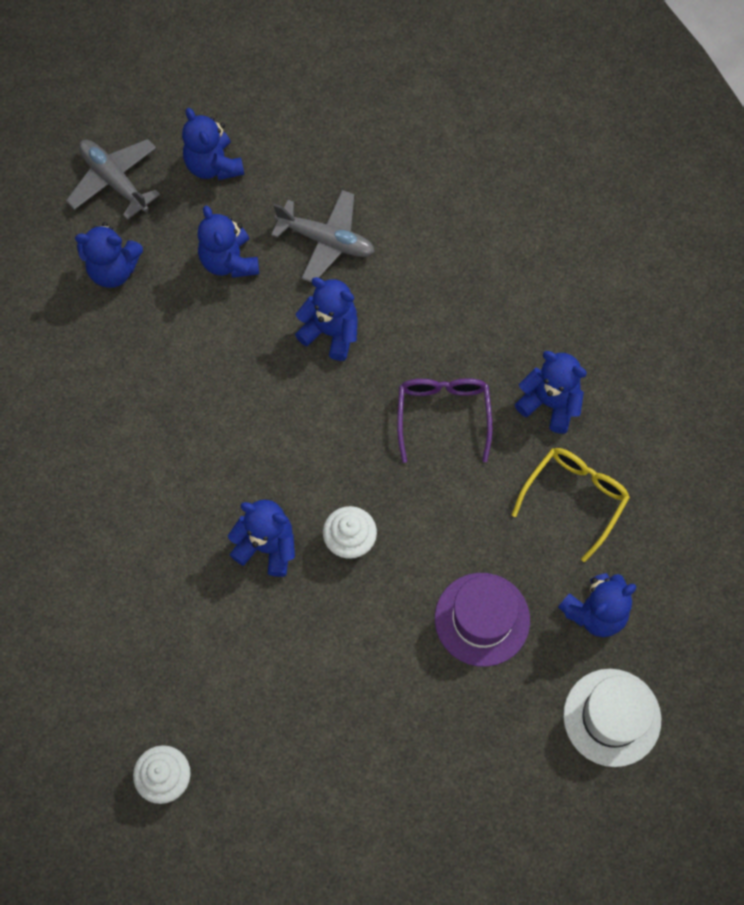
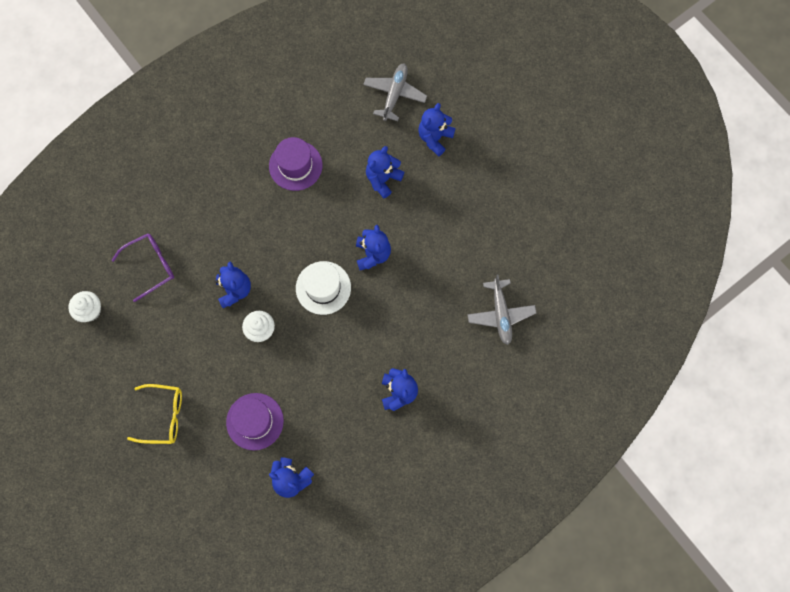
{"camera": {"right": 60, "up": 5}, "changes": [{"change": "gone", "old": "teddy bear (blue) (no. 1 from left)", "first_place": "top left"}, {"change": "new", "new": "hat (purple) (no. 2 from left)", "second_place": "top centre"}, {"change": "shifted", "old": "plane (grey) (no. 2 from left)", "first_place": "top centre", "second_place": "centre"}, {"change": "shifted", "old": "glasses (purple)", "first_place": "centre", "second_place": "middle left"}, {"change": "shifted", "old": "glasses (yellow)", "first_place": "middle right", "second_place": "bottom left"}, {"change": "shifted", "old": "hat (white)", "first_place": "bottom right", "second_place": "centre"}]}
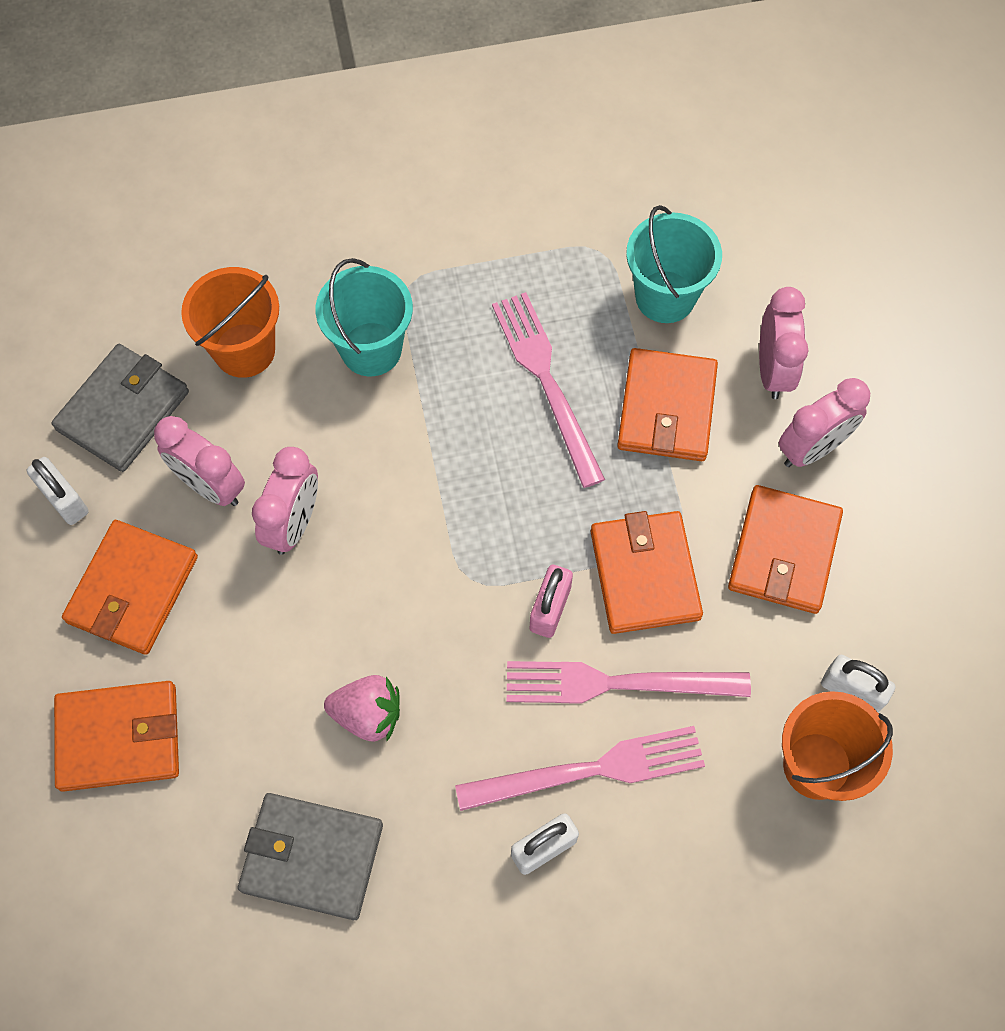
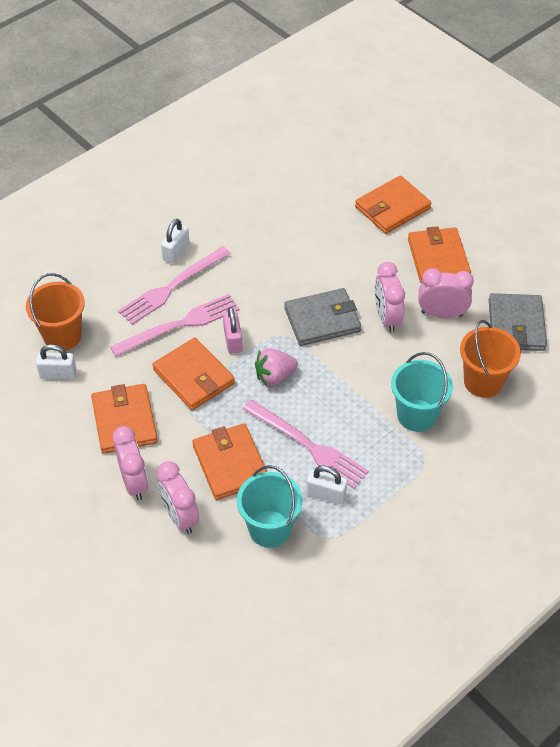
{"camera": {"right": 150, "up": -15}, "changes": [{"change": "shifted", "old": "padlock (white) (no. 1 from left in the first image)", "new": "padlock (white) (no. 3 from left)", "first_place": "middle left", "second_place": "centre"}, {"change": "shifted", "old": "wallet (grey) (no. 2 from left in the first image)", "new": "wallet (grey) (no. 1 from left)", "first_place": "bottom left", "second_place": "centre"}, {"change": "shifted", "old": "strawberry (pink)", "first_place": "bottom centre", "second_place": "centre"}, {"change": "rotated", "old": "clock (pink) (no. 4 from left in the first image)", "first_place": "middle right", "second_place": "middle left", "degrees": 135}]}
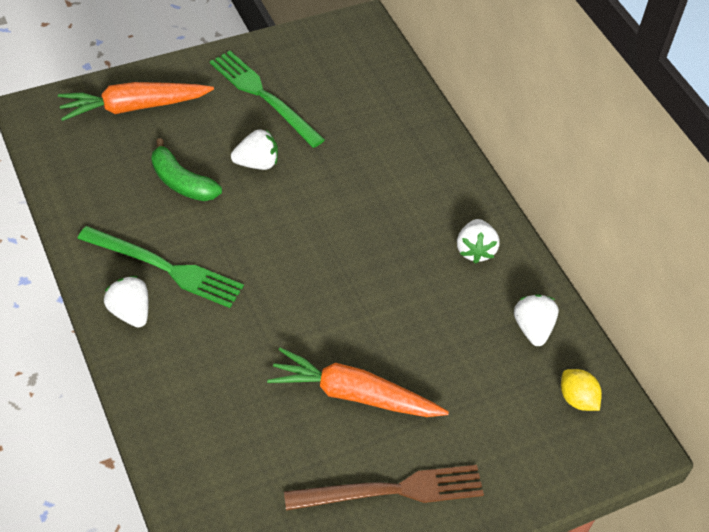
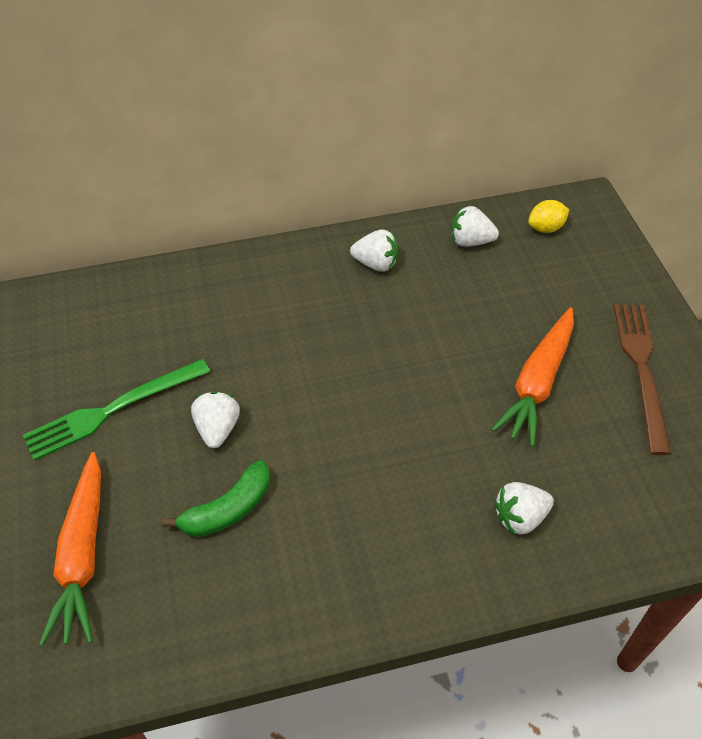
{"camera": {"right": -75, "up": 0}, "changes": [{"change": "gone", "old": "fork (green) (no. 1 from left)", "first_place": "middle left"}, {"change": "shifted", "old": "strawberry (white) (no. 1 from left in the first image)", "new": "strawberry (white) (no. 4 from left)", "first_place": "middle left", "second_place": "bottom right"}]}
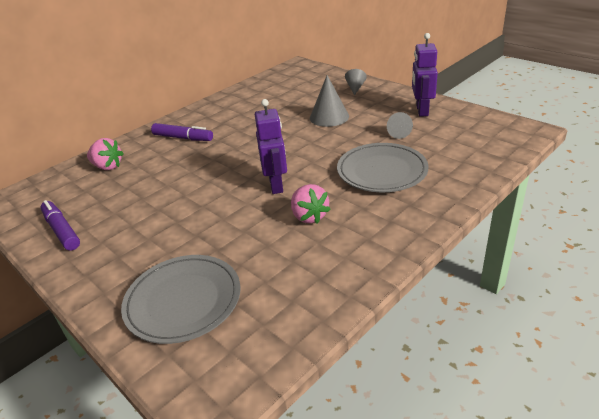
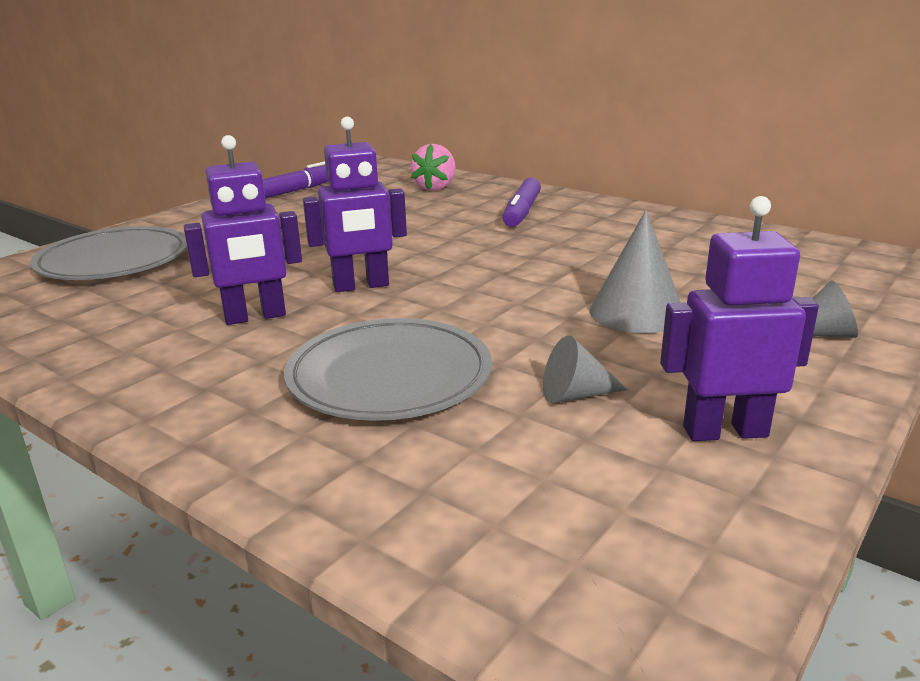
{"camera": {"right": 80, "up": -10}, "changes": [{"change": "swapped", "old": "strawberry (pink) (no. 2 from left)", "new": "robot (purple) (no. 1 from left)", "first_place": "centre", "second_place": "middle left"}]}
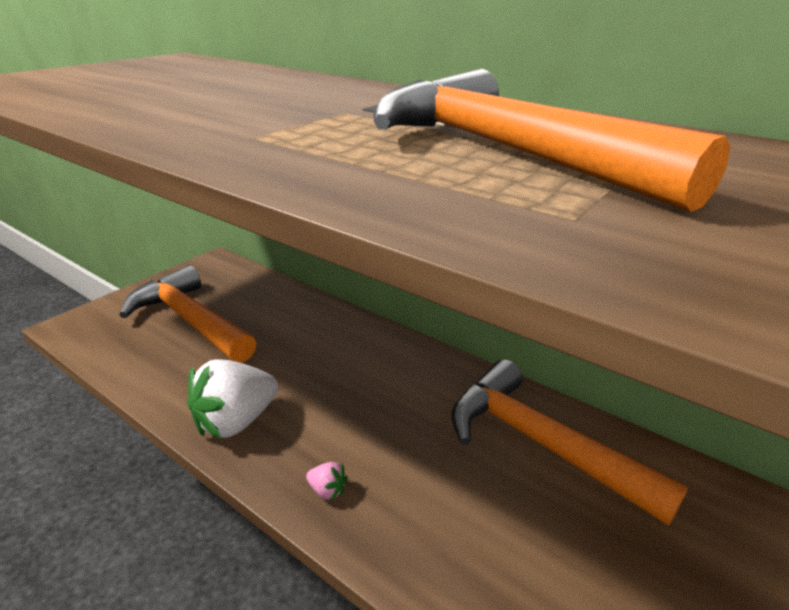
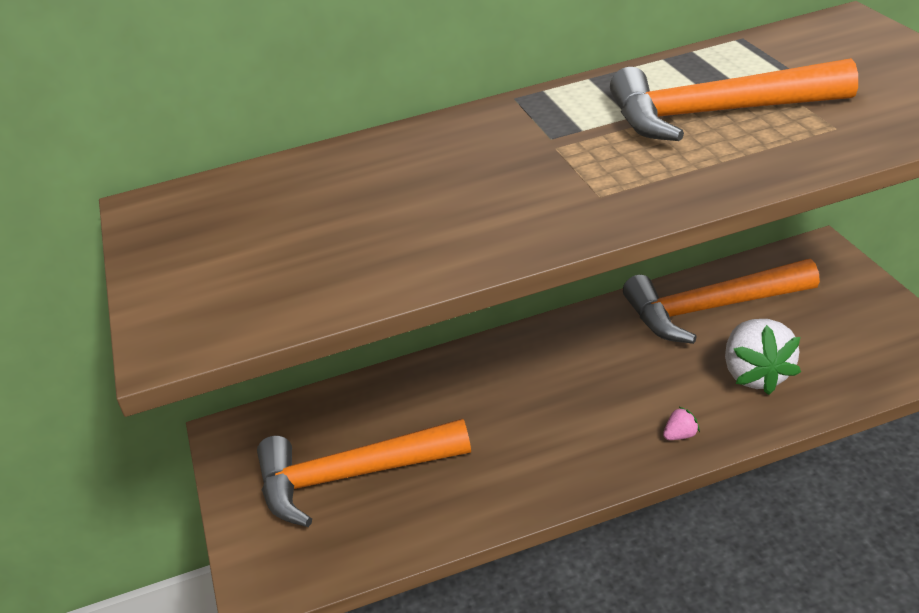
{"camera": {"right": -50, "up": 5}, "changes": [{"change": "shifted", "old": "strawberry (white)", "first_place": "middle left", "second_place": "middle right"}]}
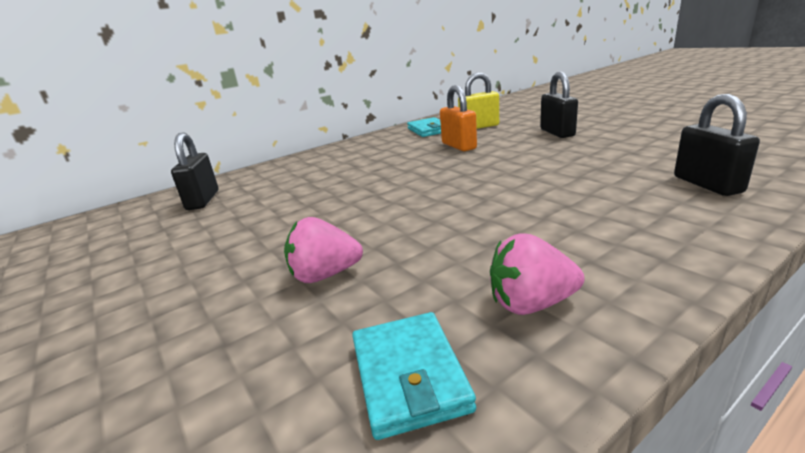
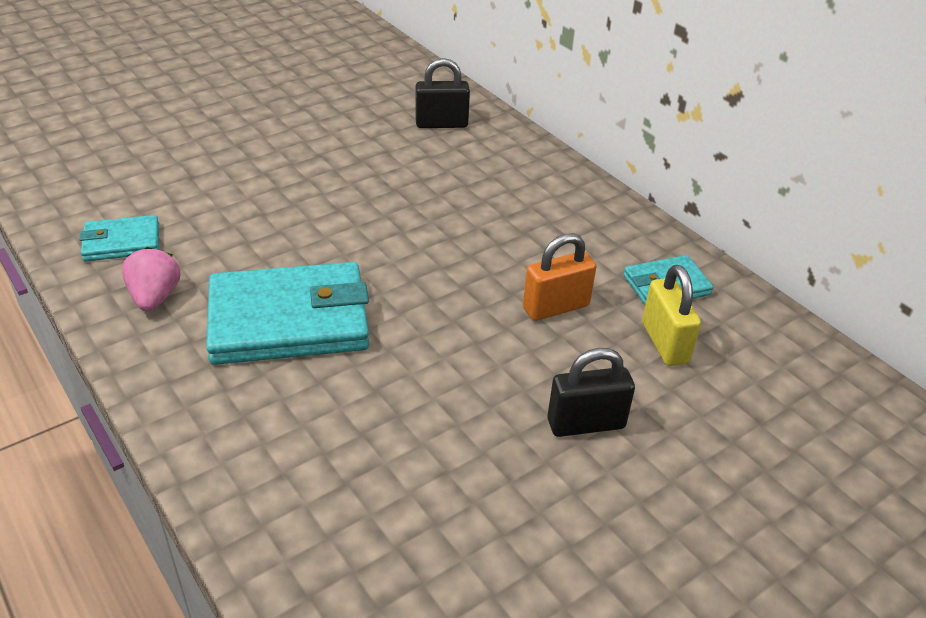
{"camera": {"right": 85, "up": 15}, "changes": [{"change": "gone", "old": "strawberry (pink) (no. 1 from left)", "first_place": "centre"}, {"change": "gone", "old": "padlock (black) (no. 3 from left)", "first_place": "top right"}, {"change": "new", "new": "wallet (turquoise) (no. 2 from left)", "second_place": "middle left"}]}
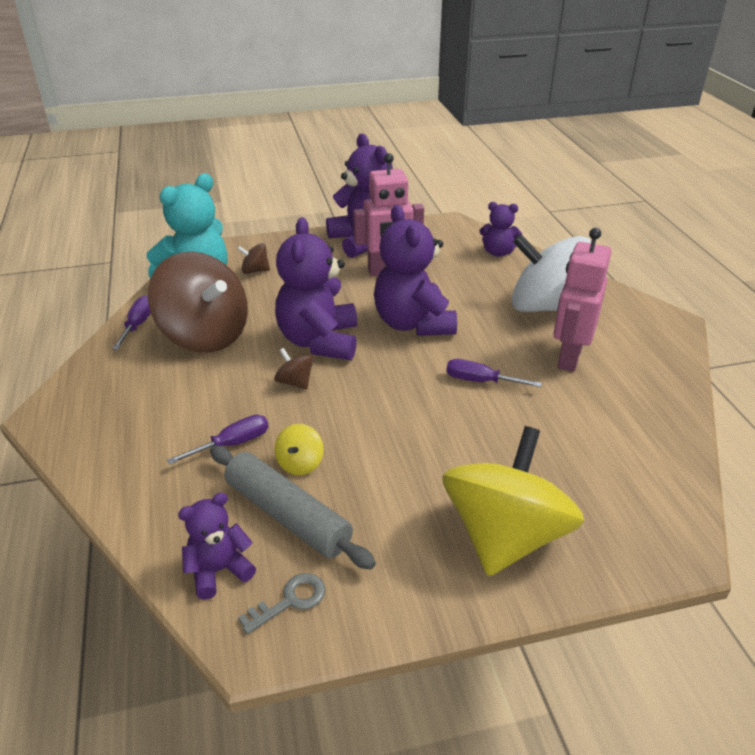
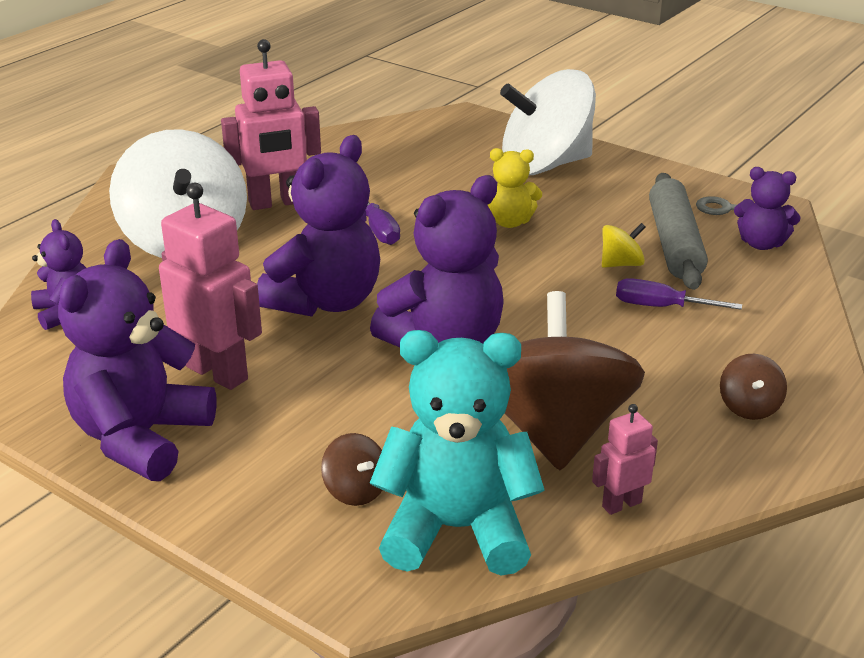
{"camera": {"right": -130, "up": -5}, "changes": [{"change": "new", "new": "teddy bear (yellow)", "second_place": "top centre"}, {"change": "shifted", "old": "spinning top (brown) (no. 3 from left)", "first_place": "centre", "second_place": "middle right"}, {"change": "swapped", "old": "screwdriver (purple) (no. 1 from left)", "new": "robot (pink) (no. 3 from left)", "first_place": "middle left", "second_place": "bottom right"}, {"change": "repainted", "old": "spinning top (yellow) (no. 2 from left)", "new": "spinning top (white) (no. 2 from left)", "first_place": "middle right", "second_place": "top centre"}]}
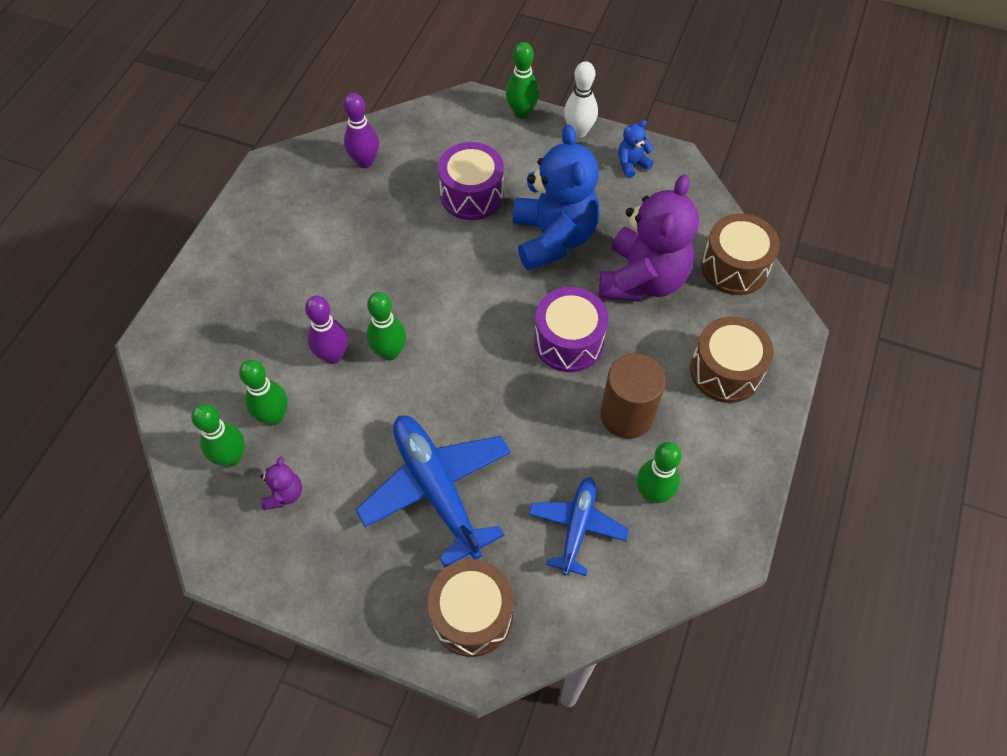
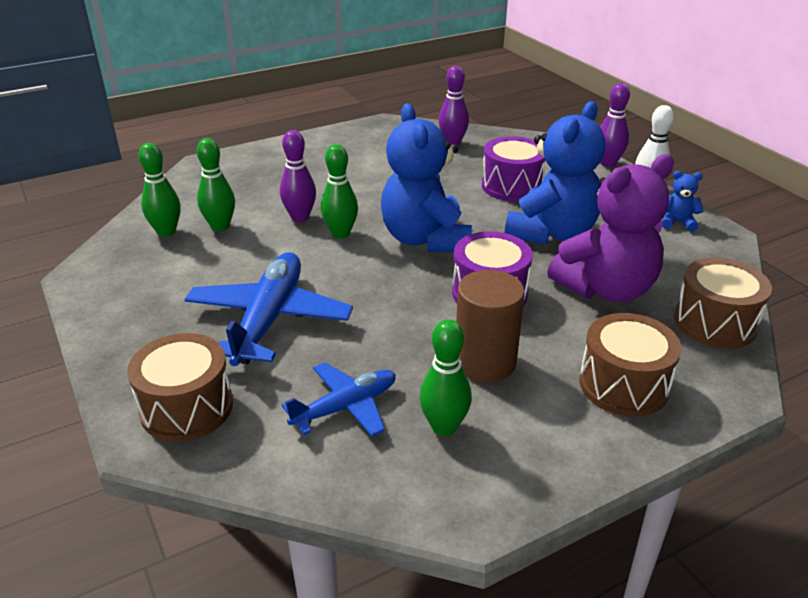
{"camera": {"right": 40, "up": -25}, "changes": [{"change": "gone", "old": "teddy bear (purple) (no. 1 from left)", "first_place": "middle left"}, {"change": "new", "new": "teddy bear (blue) (no. 1 from left)", "second_place": "top centre"}, {"change": "repainted", "old": "bowling pin (green) (no. 4 from left)", "new": "bowling pin (purple) (no. 3 from left)", "first_place": "top centre", "second_place": "top right"}]}
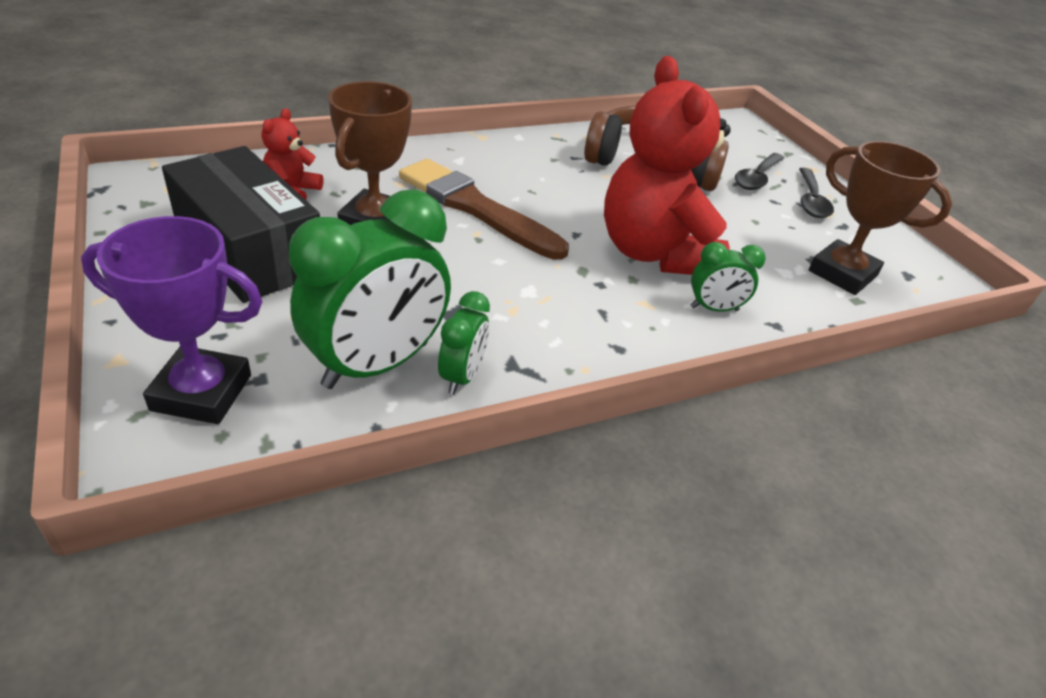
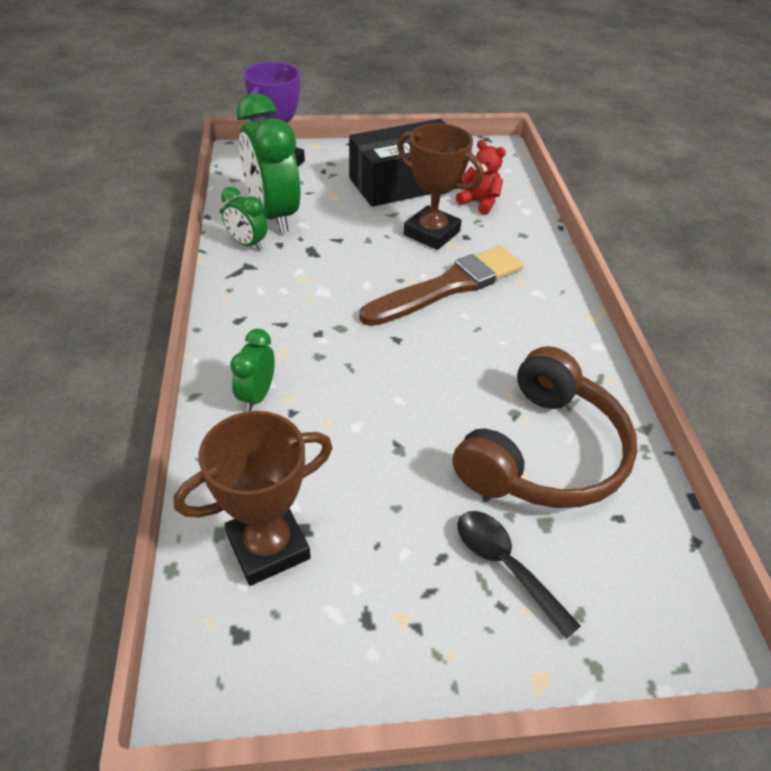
{"camera": {"right": 110, "up": 5}, "changes": [{"change": "gone", "old": "teddy bear (red) (no. 2 from left)", "first_place": "top centre"}, {"change": "gone", "old": "spoon (black) (no. 2 from left)", "first_place": "top right"}]}
